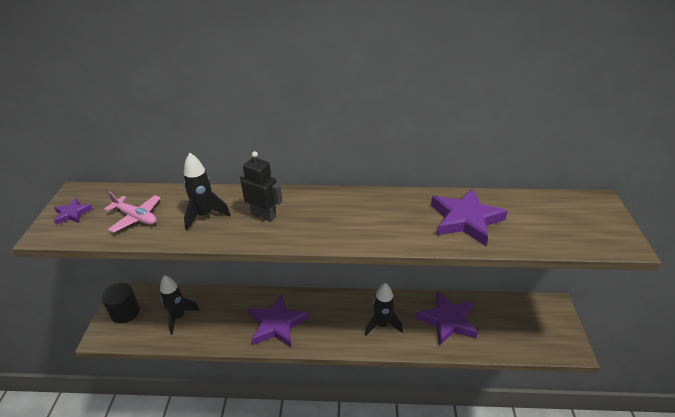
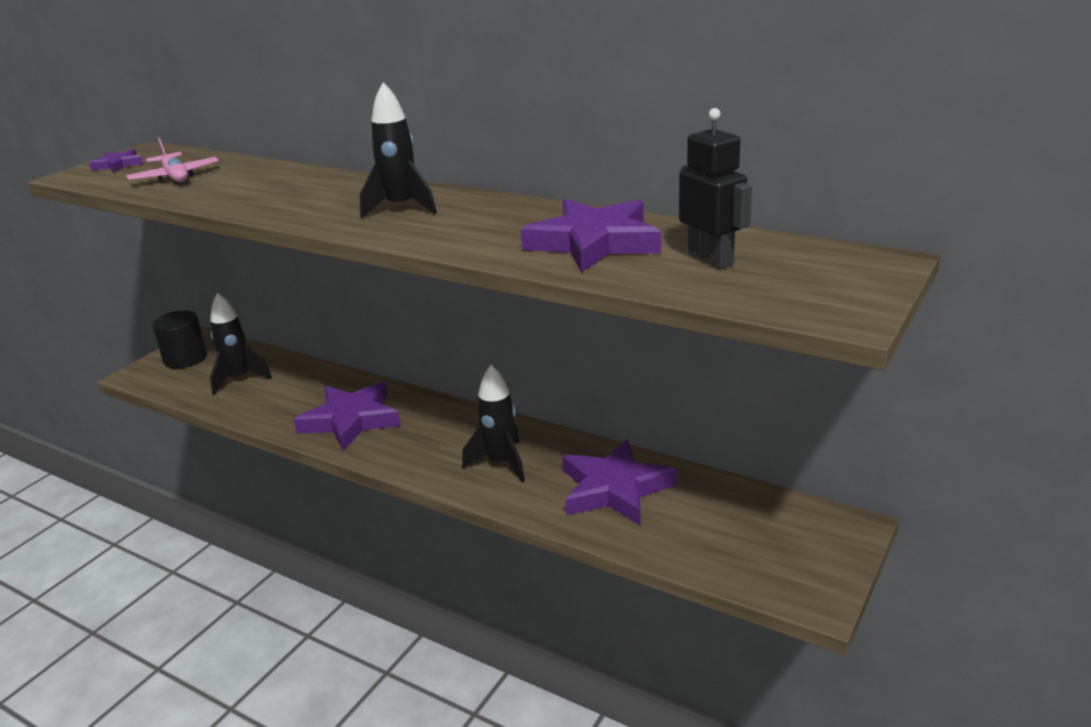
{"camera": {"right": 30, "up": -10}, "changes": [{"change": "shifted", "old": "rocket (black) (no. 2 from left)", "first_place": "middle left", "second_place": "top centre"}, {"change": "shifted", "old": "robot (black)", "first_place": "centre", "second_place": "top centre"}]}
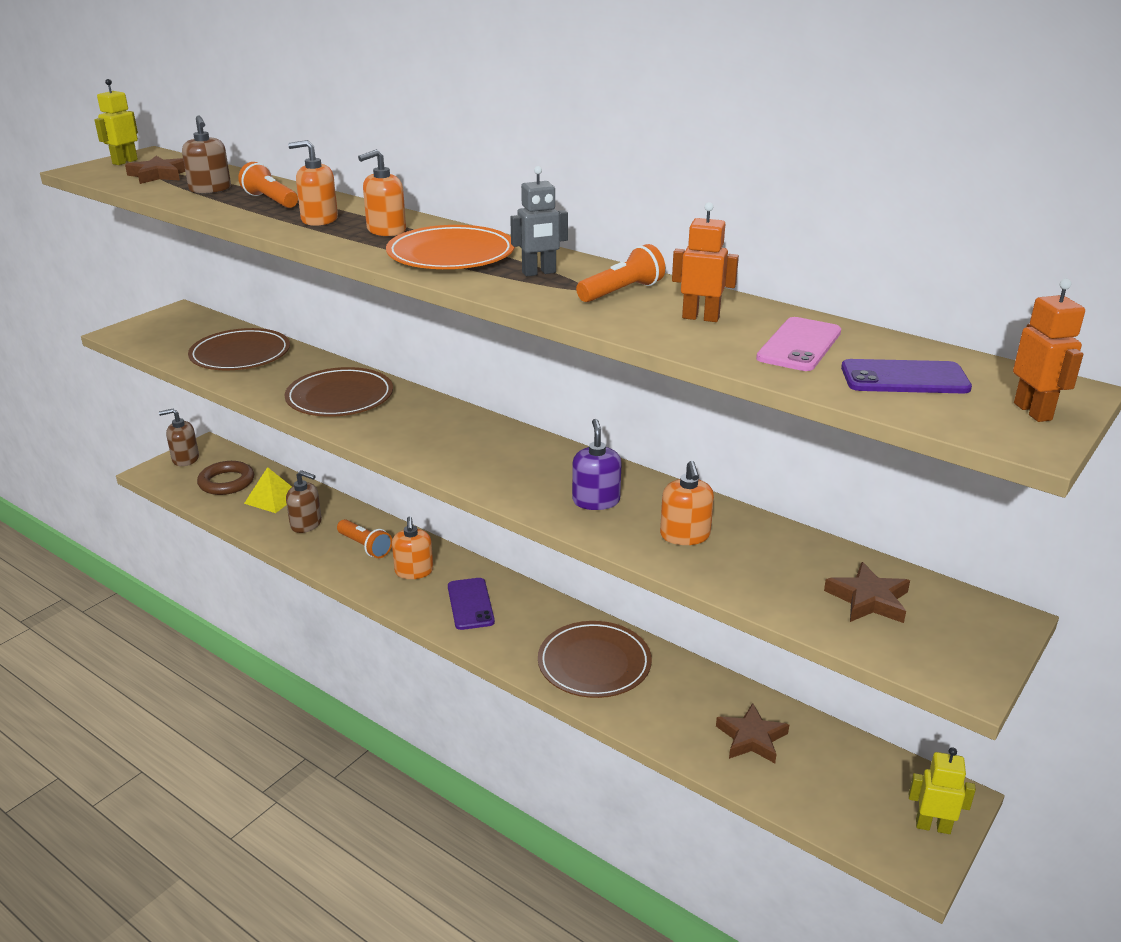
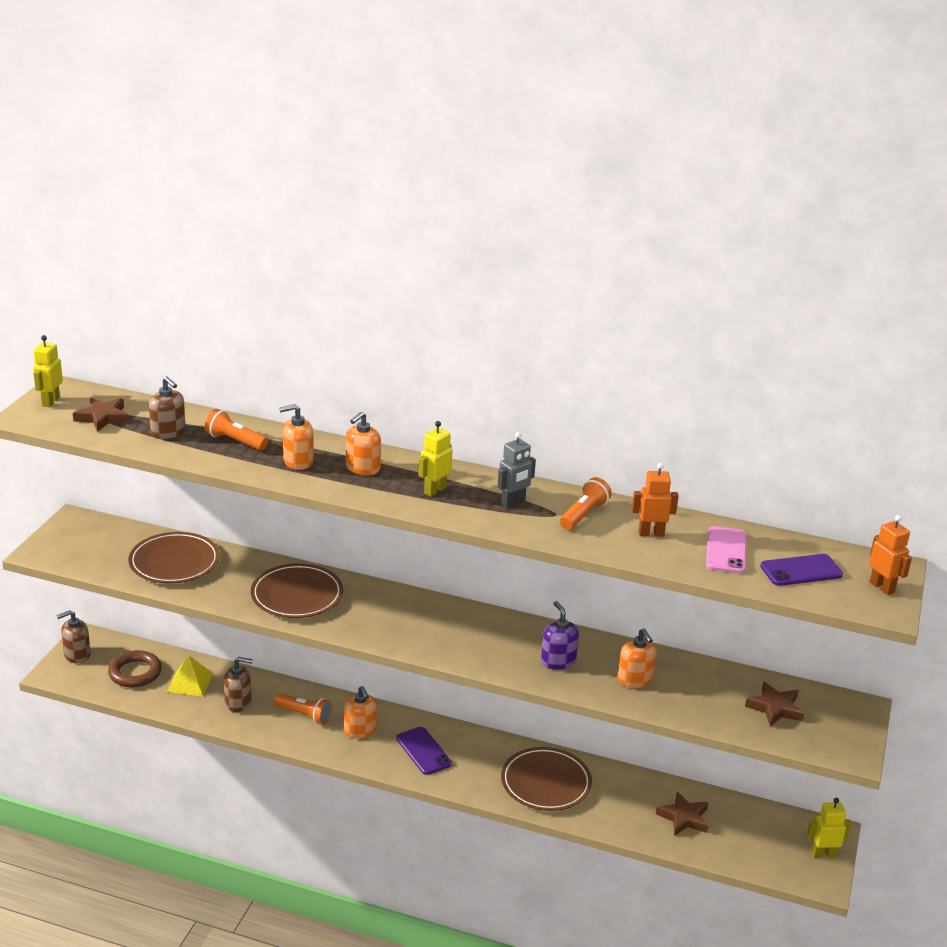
{"camera": {"right": -20, "up": 0}, "changes": [{"change": "swapped", "old": "plate (orange)", "new": "robot (yellow) (no. 2 from left)", "first_place": "top centre", "second_place": "centre"}]}
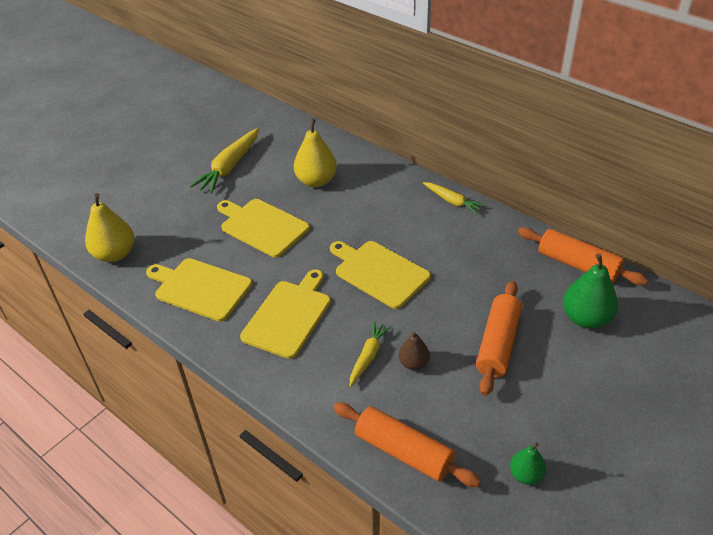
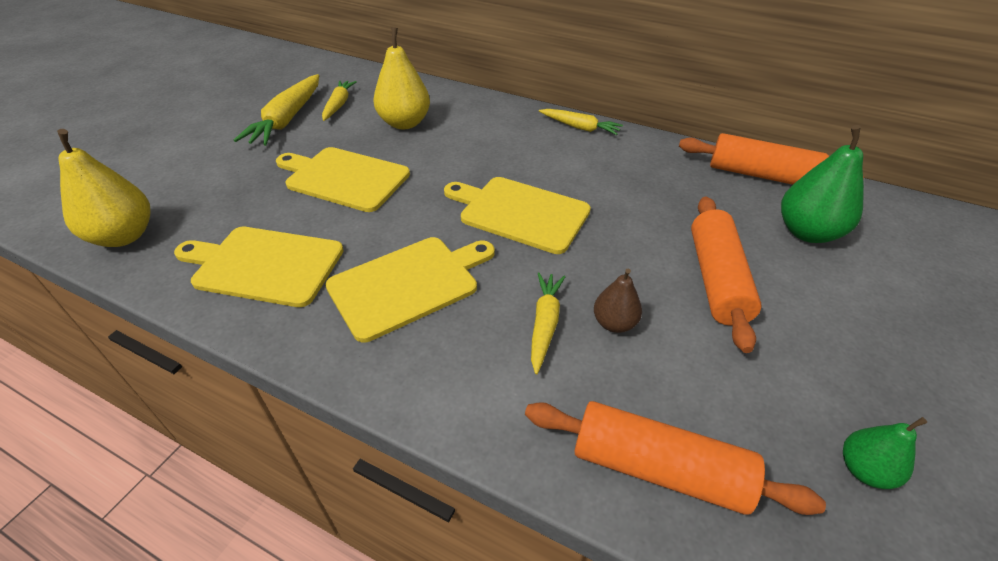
{"camera": {"right": -15, "up": 0}, "changes": [{"change": "new", "new": "carrot (yellow) (no. 2 from left)", "second_place": "top centre"}, {"change": "rotated", "old": "cutting board (yellow) (no. 3 from left)", "first_place": "centre", "second_place": "centre", "degrees": 45}]}
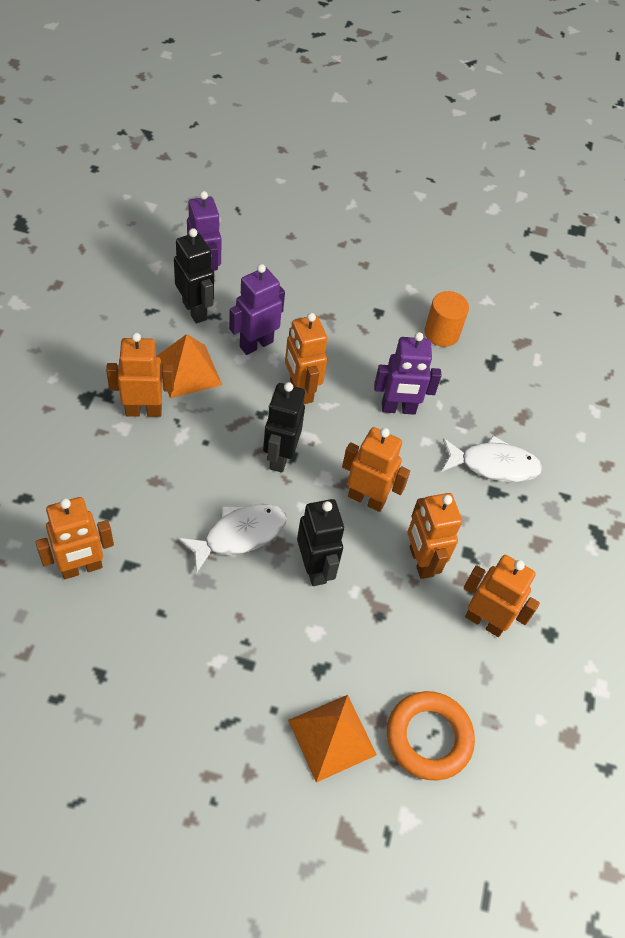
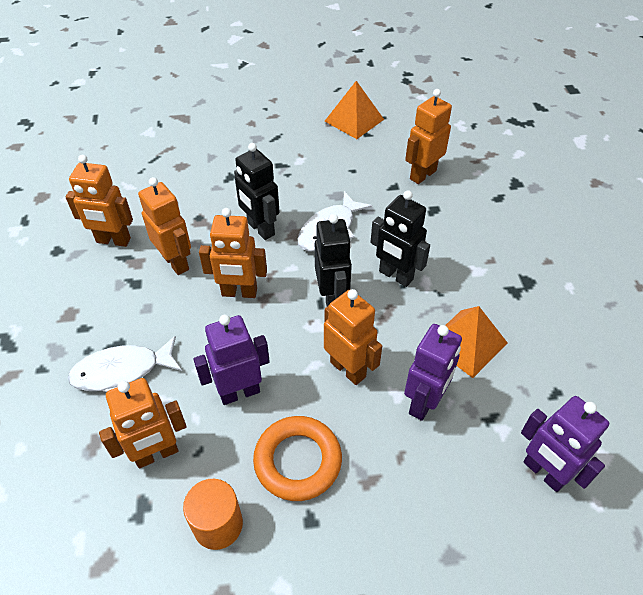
{"camera": {"right": 165, "up": -5}, "changes": [{"change": "shifted", "old": "robot (orange) (no. 2 from left)", "first_place": "middle left", "second_place": "bottom left"}, {"change": "shifted", "old": "robot (black) (no. 1 from left in the first image)", "new": "robot (black) (no. 3 from left)", "first_place": "top left", "second_place": "centre"}, {"change": "shifted", "old": "pyramid (orange) (no. 2 from left in the first image)", "new": "pyramid (orange) (no. 1 from left)", "first_place": "bottom centre", "second_place": "top centre"}, {"change": "shifted", "old": "ring (orange)", "first_place": "bottom right", "second_place": "bottom centre"}]}
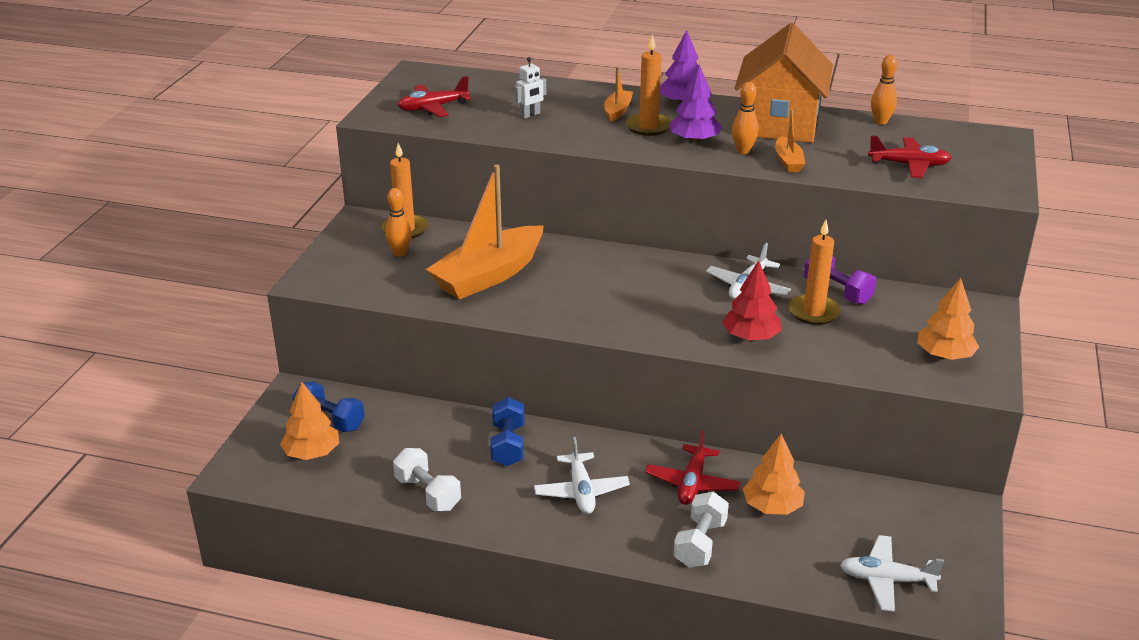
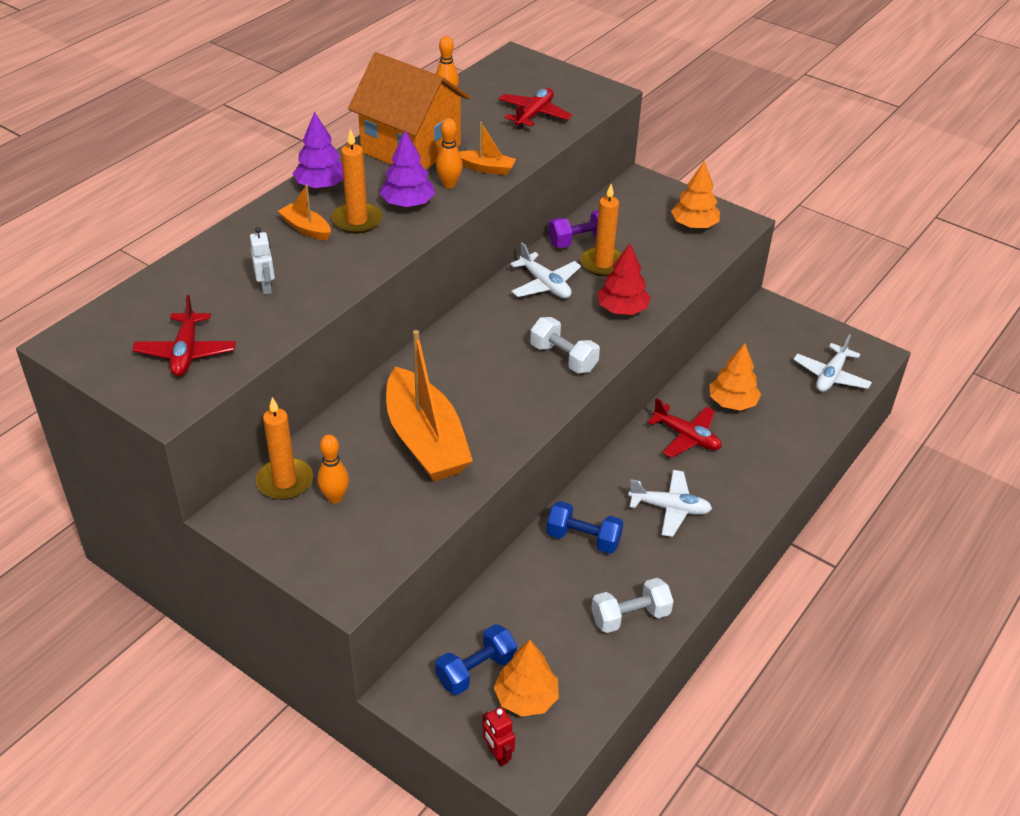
{"camera": {"right": -70, "up": 10}, "changes": [{"change": "new", "new": "robot (red)", "second_place": "bottom centre"}, {"change": "shifted", "old": "dumbbell (white) (no. 2 from left in the first image)", "new": "dumbbell (white) (no. 1 from left)", "first_place": "bottom centre", "second_place": "centre"}]}
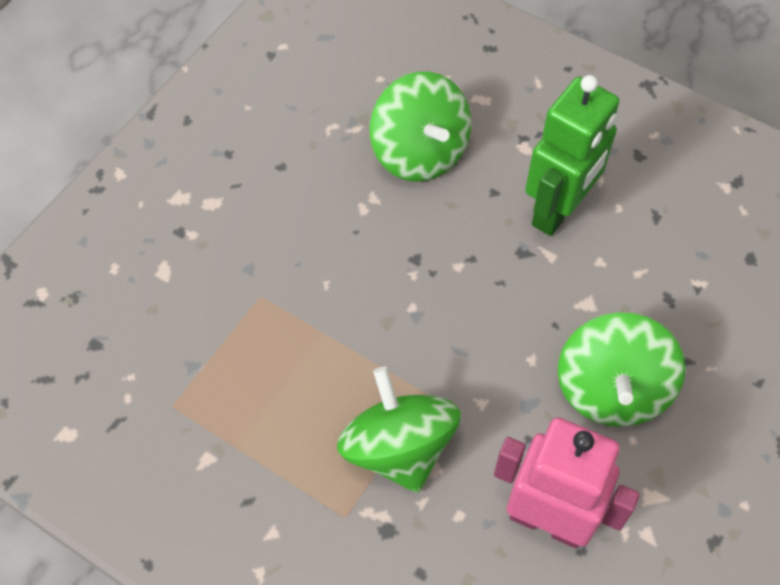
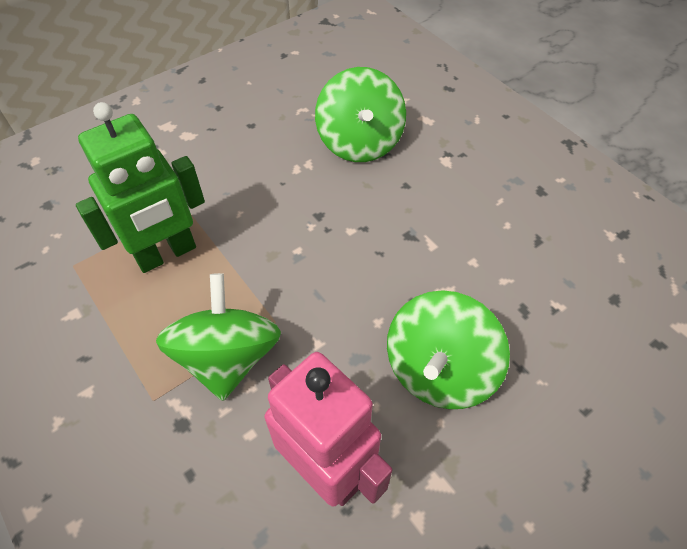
{"camera": {"right": 20, "up": -5}, "changes": [{"change": "shifted", "old": "robot (green)", "first_place": "top right", "second_place": "middle left"}]}
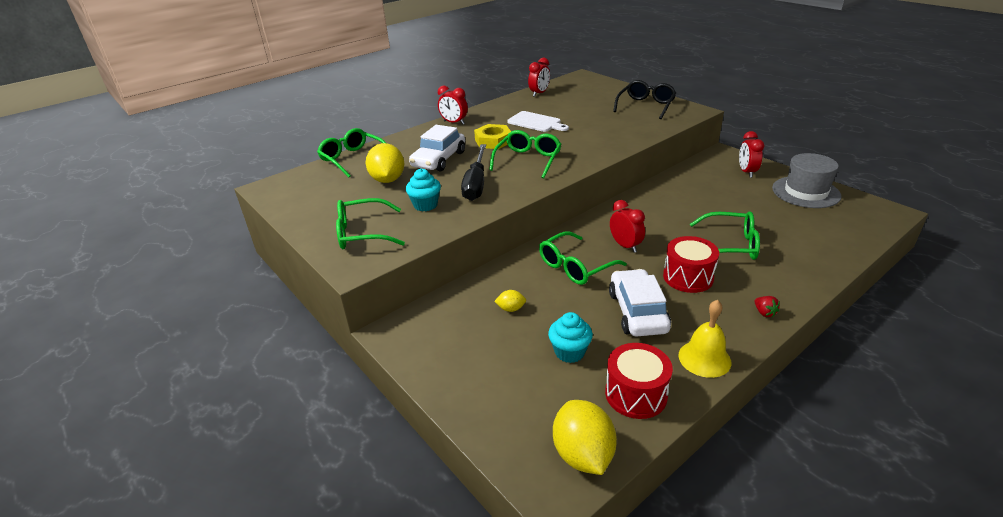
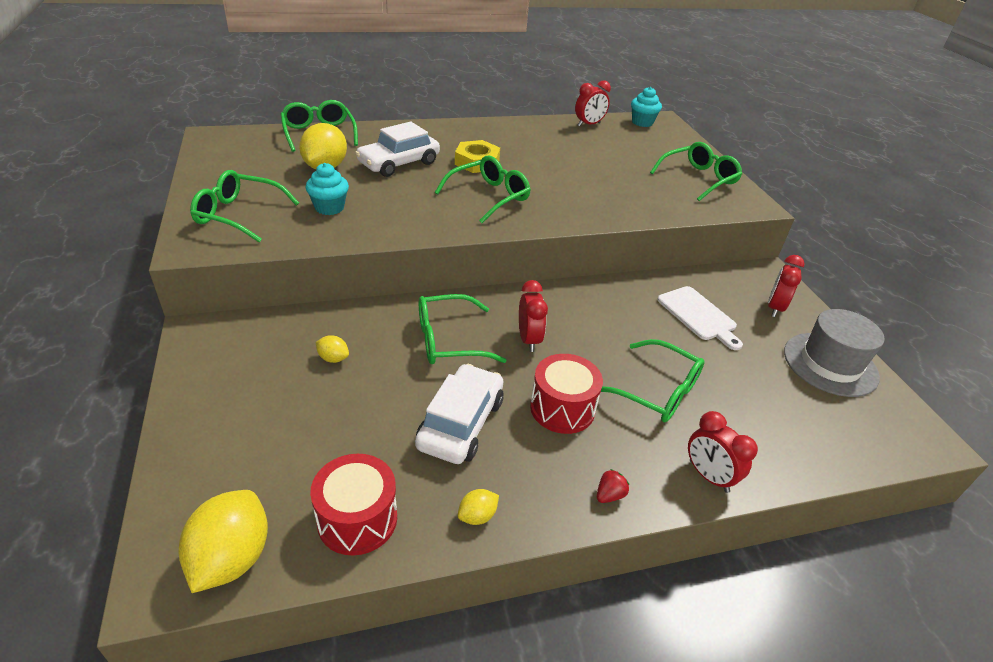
{"camera": {"right": 20, "up": 5}, "changes": [{"change": "gone", "old": "screwdriver (black)", "first_place": "top centre"}, {"change": "shifted", "old": "clock (red) (no. 1 from left in the first image)", "new": "clock (red) (no. 3 from left)", "first_place": "top centre", "second_place": "bottom right"}, {"change": "shifted", "old": "cutting board (white)", "first_place": "top centre", "second_place": "middle right"}, {"change": "shifted", "old": "cupcake (turquoise) (no. 2 from left)", "first_place": "centre", "second_place": "top centre"}, {"change": "swapped", "old": "bell (yellow)", "new": "lemon (yellow) (no. 4 from left)", "first_place": "middle right", "second_place": "bottom centre"}, {"change": "repainted", "old": "glasses (black)", "new": "glasses (green) (no. 6 from left)", "first_place": "top centre", "second_place": "top right"}, {"change": "rotated", "old": "strawberry (red)", "first_place": "middle right", "second_place": "bottom centre", "degrees": -135}]}
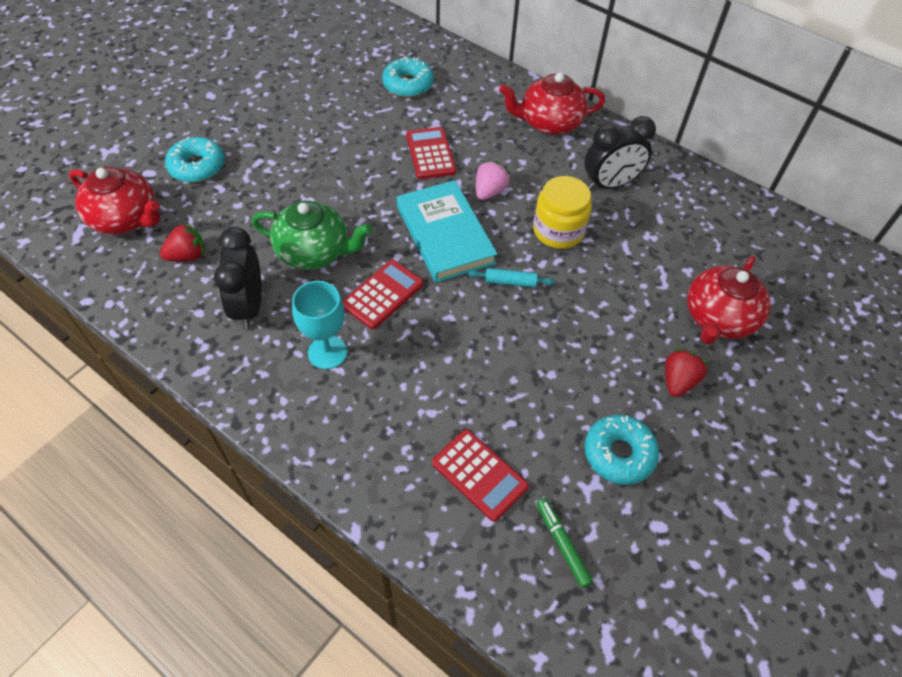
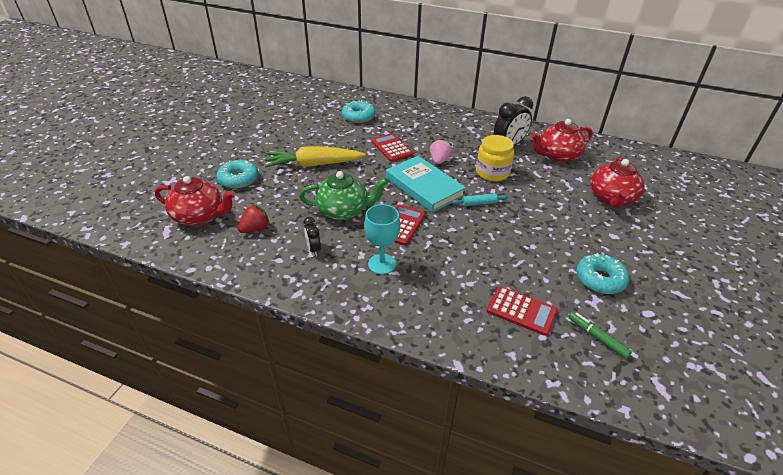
{"camera": {"right": -15, "up": -15}, "changes": [{"change": "gone", "old": "strawberry (red) (no. 2 from left)", "first_place": "middle right"}, {"change": "new", "new": "carrot (yellow)", "second_place": "top centre"}, {"change": "shifted", "old": "teapot (red) (no. 2 from left)", "first_place": "top centre", "second_place": "top right"}, {"change": "scaled", "old": "clock (black) (no. 1 from left)", "first_place": "middle left", "second_place": "centre", "factor": 0.54}]}
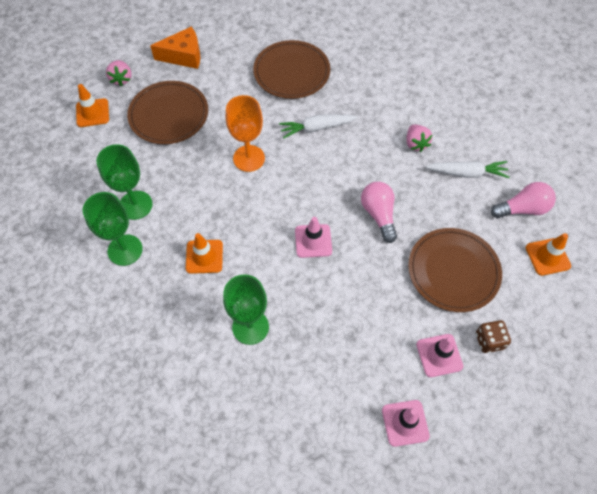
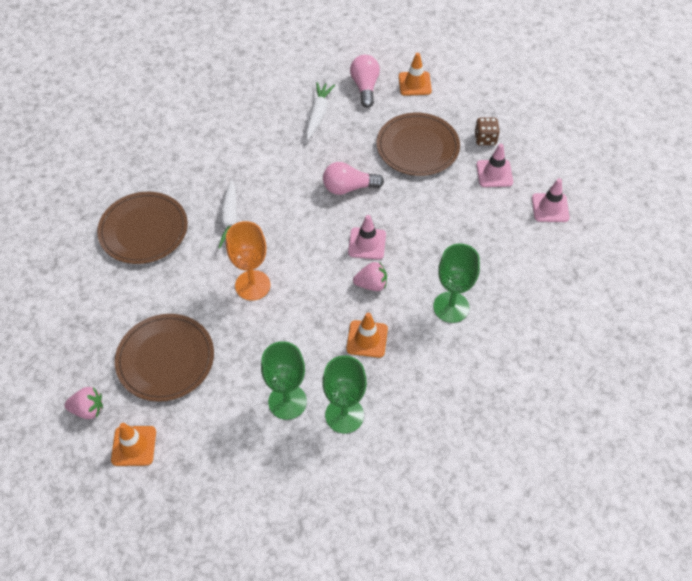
{"camera": {"right": -80, "up": -5}, "changes": [{"change": "gone", "old": "cheese (orange)", "first_place": "top left"}, {"change": "shifted", "old": "strawberry (pink) (no. 2 from left)", "first_place": "top right", "second_place": "centre"}]}
